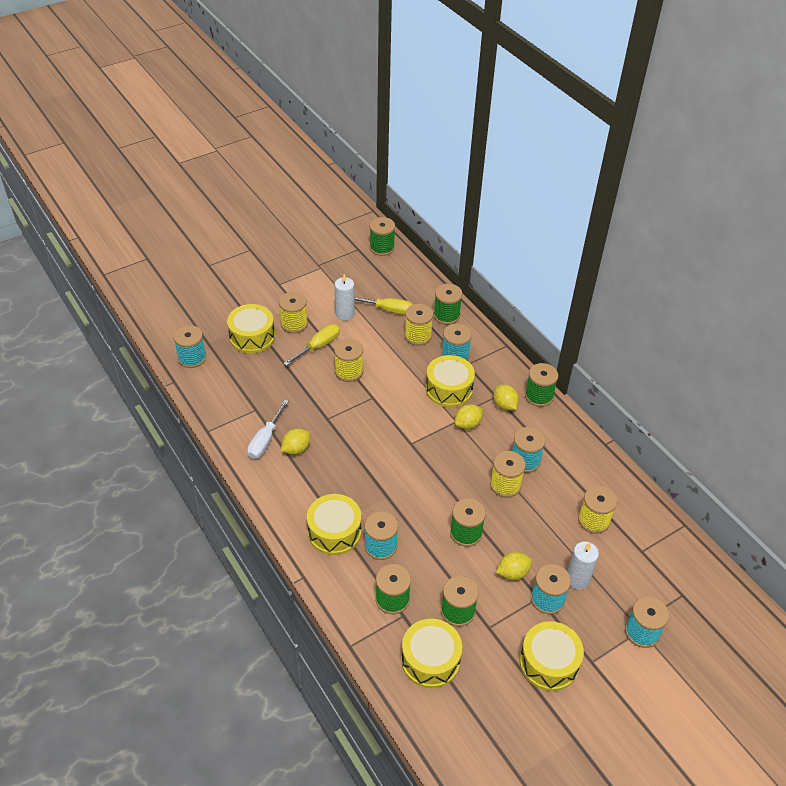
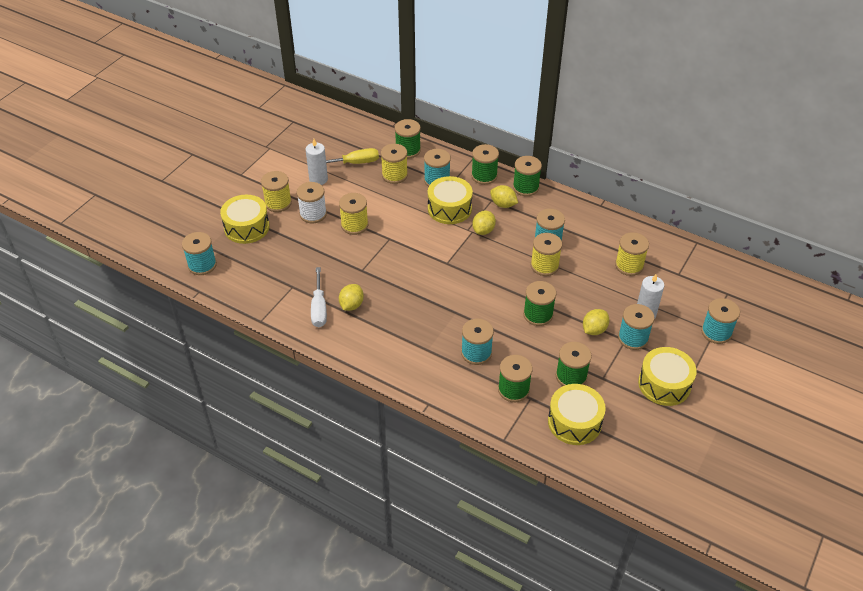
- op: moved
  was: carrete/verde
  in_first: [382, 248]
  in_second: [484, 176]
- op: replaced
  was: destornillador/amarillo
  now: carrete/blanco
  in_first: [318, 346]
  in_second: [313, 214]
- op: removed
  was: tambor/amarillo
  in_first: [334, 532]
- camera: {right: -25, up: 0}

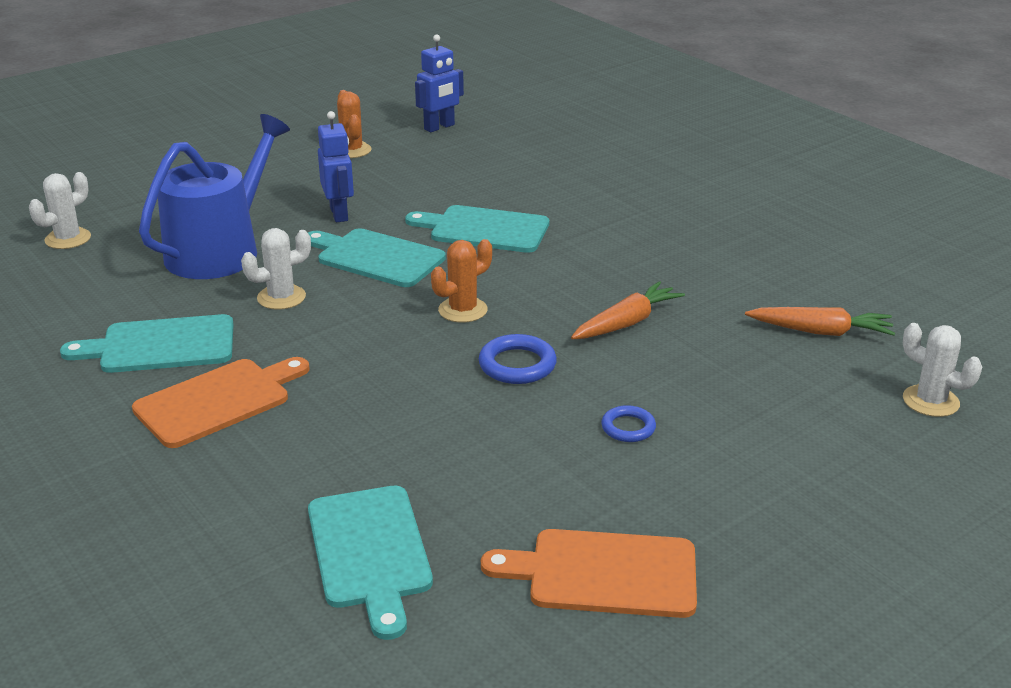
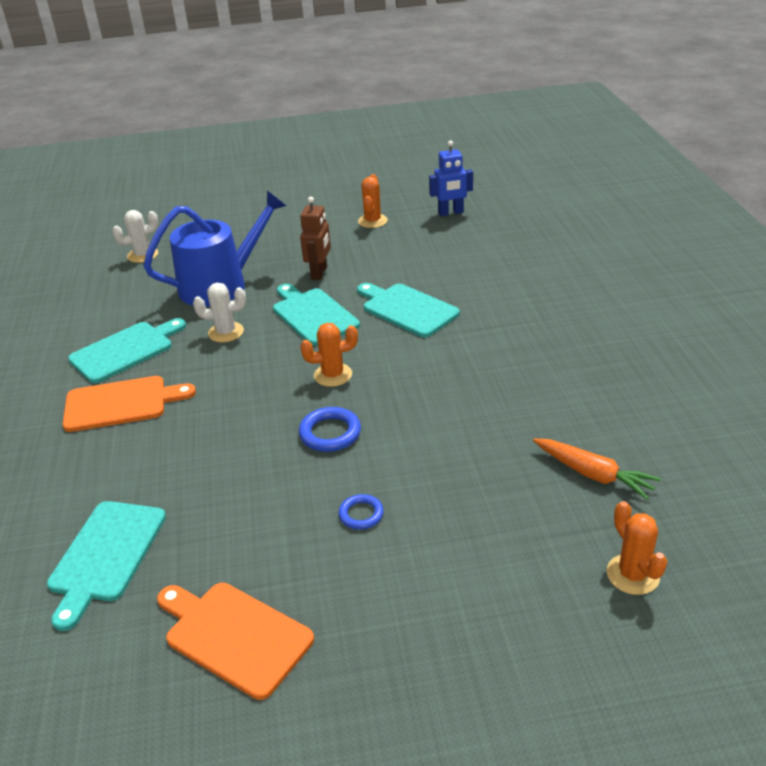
- op: recoloured
  was: robot/azul
  now: robot/marrón
  in_first: [339, 214]
  in_second: [319, 273]
- op: removed
  was: zanahoria/naranja
  in_first: [626, 323]
- op: turned
  was: tabla de cortar/turquesa
  in_first: [161, 345]
  in_second: [125, 350]
  clockwise: 120
- op: recoloured
  was: cactus/blanco
  now: cactus/naranja
  in_first: [930, 401]
  in_second: [632, 574]
- camera: {right: 30, up: 5}

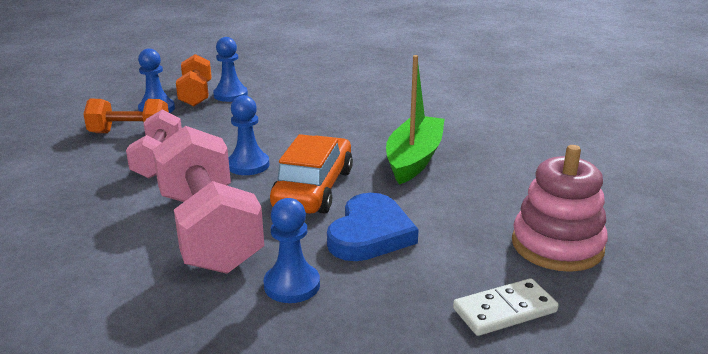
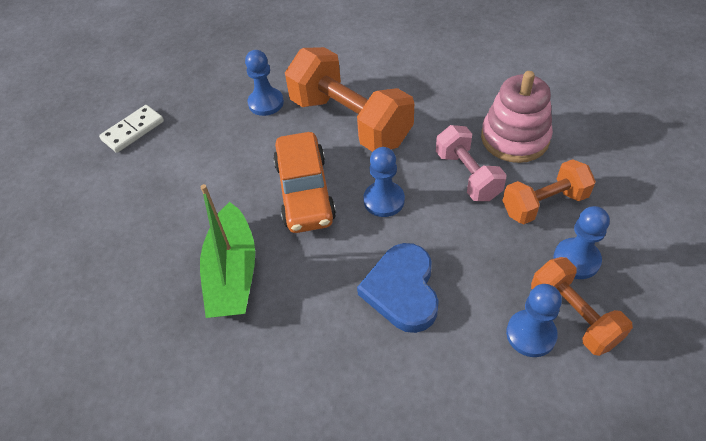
- op: recoloured
  was: mancuerna/rosa
  now: mancuerna/naranja
  in_first: [209, 231]
  in_second: [350, 121]
- op: moved
  was: juguete apilable/rosa
  in_first: [557, 245]
  in_second: [515, 138]
- op: moved
  was: corazón/azul
  in_first: [370, 233]
  in_second: [402, 290]
- camera: {right: 160, up: 25}

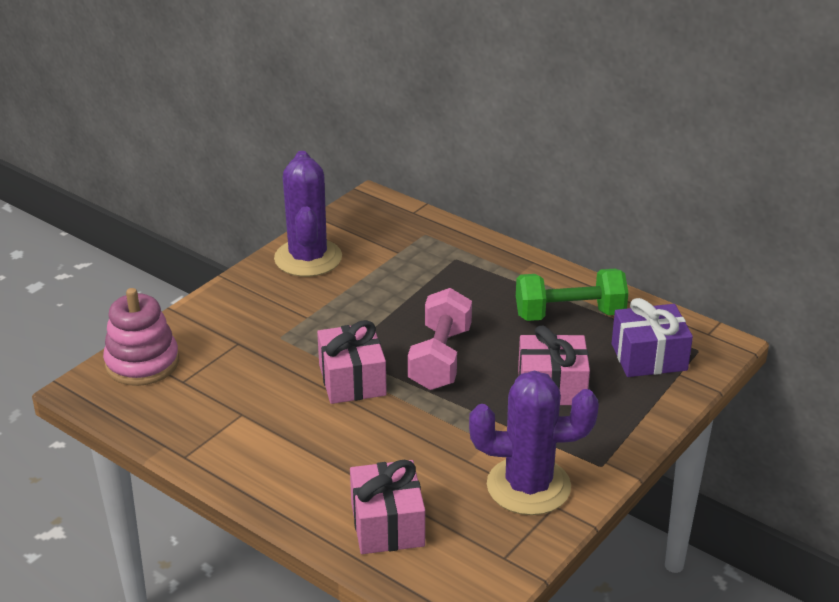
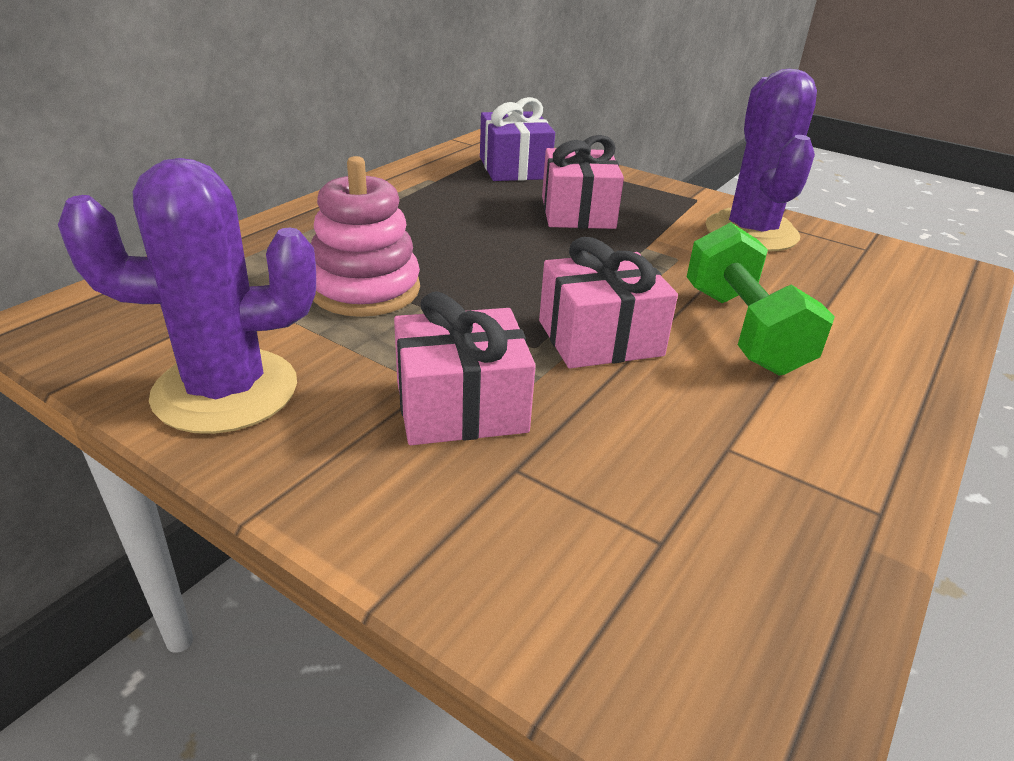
- op: moved
  was: mancuerna/verde
  in_first: [569, 315]
  in_second: [744, 330]
- op: moved
  was: juguete apilable/rosa
  in_first: [142, 363]
  in_second: [365, 289]
- op: removed
  was: mancuerna/rosa
  in_first: [440, 358]
- op: moved
  was: regalo/rosa
  in_first: [387, 524]
  in_second: [461, 406]
- camera: {right: -95, up: 0}

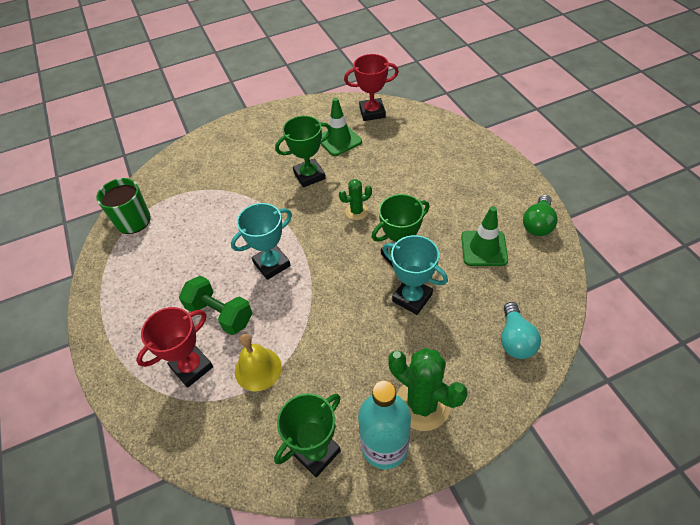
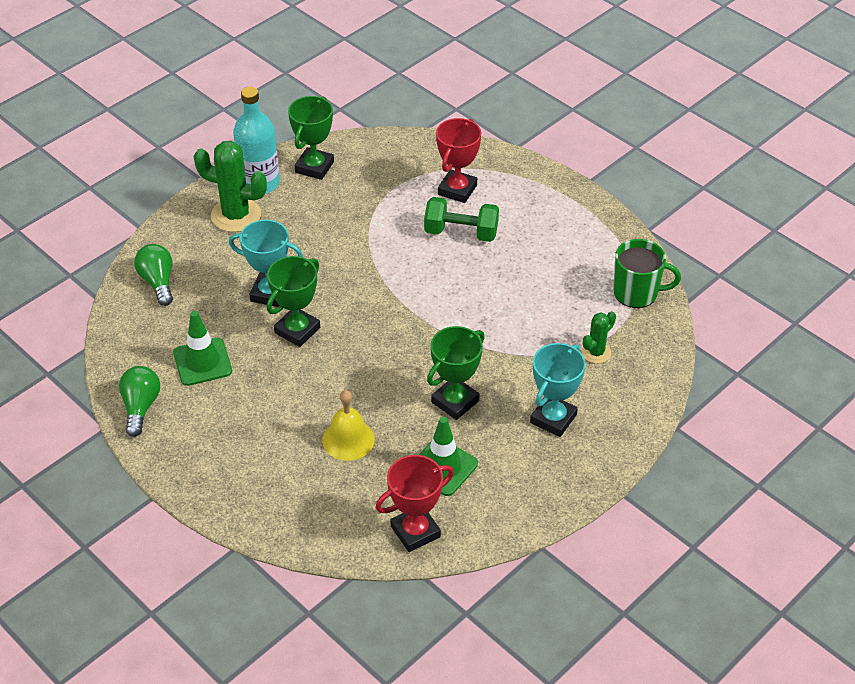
- op: moved
  was: cactus/verde
  in_first: [356, 211]
  in_second: [596, 352]
- op: moved
  was: trofeo/turquesa
  in_first: [271, 264]
  in_second: [553, 418]
- op: recoloured
  was: bombilla/turquesa
  now: bombilla/verde
  in_first: [515, 340]
  in_second: [158, 282]
- op: moved
  was: campana/amarillo
  in_first: [258, 369]
  in_second: [348, 439]
- camera: {right: 155, up: -5}

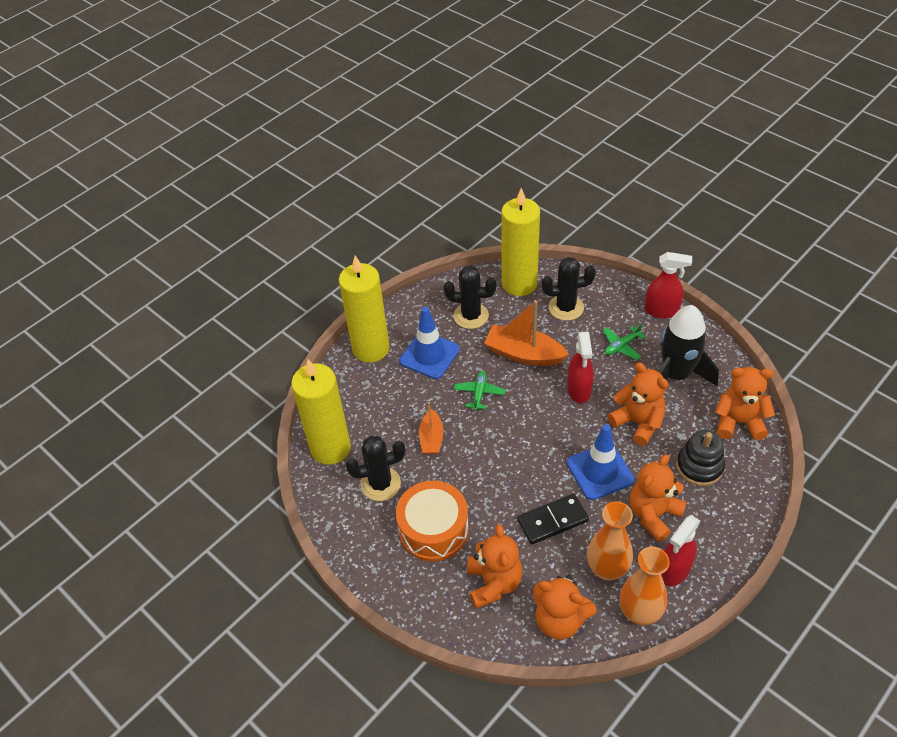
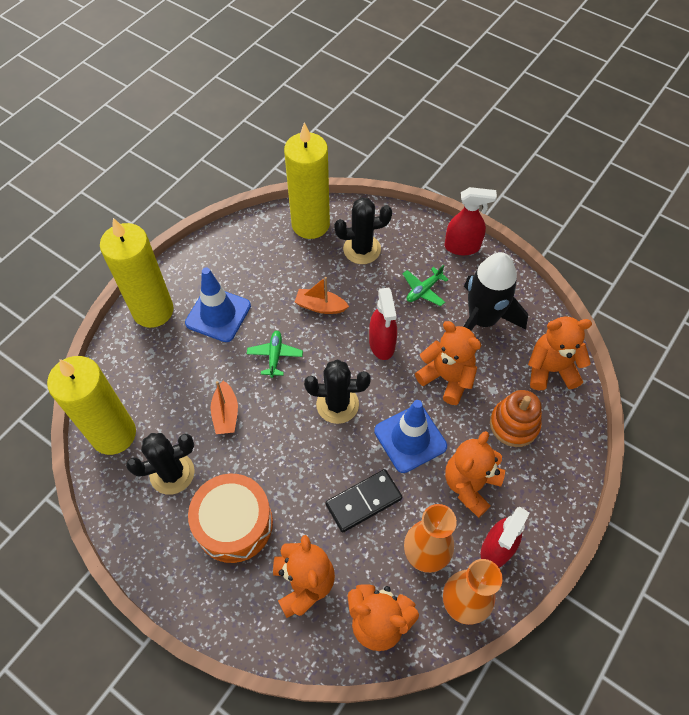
- op: moved
  was: cactus/negro
  in_first: [471, 316]
  in_second: [337, 404]
- op: resized
  was: barco/naranja
  in_first: [524, 354]
  in_second: [320, 306]
  ratio: 0.6
- op: recoloured
  was: juguete apilable/negro
  now: juguete apilable/naranja
  in_first: [699, 466]
  in_second: [514, 424]
- camera: {right: -10, up: 10}

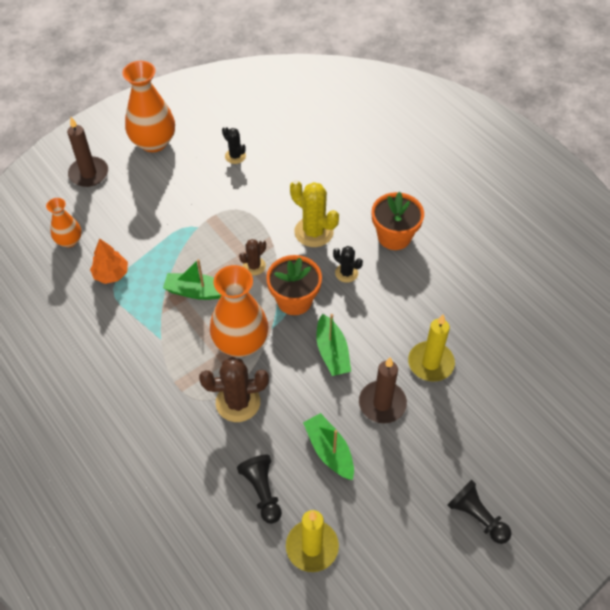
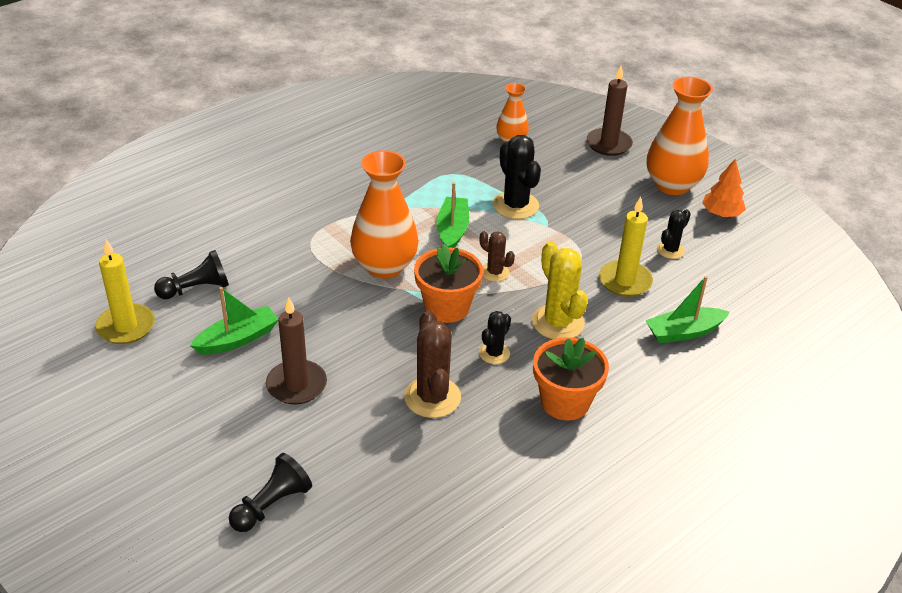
- op: turned
  was: cactus/amarillo
  in_first: [314, 232]
  in_second: [558, 322]
  clockwise: -60
- op: moved
  was: árbol/naranja
  in_first: [111, 274]
  in_second: [721, 214]
- op: moved
  was: barco/verde
  in_first: [332, 352]
  in_second: [684, 332]
- op: moved
  was: vela/amarillo
  in_first: [430, 363]
  in_second: [625, 281]
- op: moved
  was: cactus/marrón
  in_first: [238, 402]
  in_second: [432, 397]
- op: moved
  was: peón/negro
  in_first: [476, 516]
  in_second: [271, 505]
- op: added
  now: cactus/negro
  in_second: [515, 205]
- camera: {right: 85, up: -15}

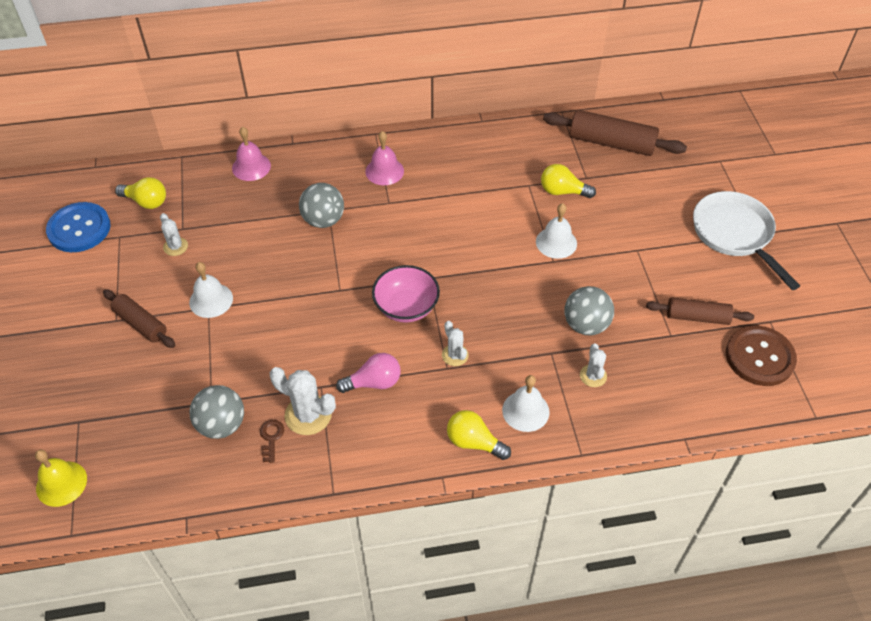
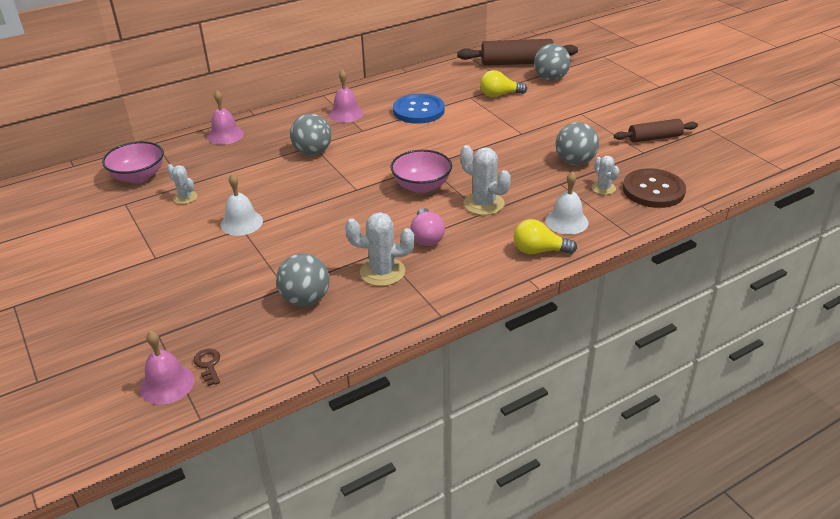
- op: replaced
  was: bombilla/amarillo
  now: cuenco/rosa
  in_first: [146, 201]
  in_second: [138, 176]
- op: removed
  was: sartén/blanco
  in_first: [734, 234]
- op: moved
  was: botón/azul
  in_first: [79, 229]
  in_second: [418, 110]
- op: removed
  was: campana/blanco
  in_first: [556, 242]
- op: removed
  was: rodillo/marrón
  in_first: [141, 324]
- op: resized
  was: cactus/blanco
  in_first: [455, 355]
  in_second: [483, 204]
  ratio: 1.67
- op: moved
  was: botón/marrón
  in_first: [759, 357]
  in_second: [653, 190]
- op: turned
  was: bombilla/rosa
  in_first: [374, 382]
  in_second: [426, 237]
  clockwise: 120
- op: moved
  was: llave/marrón
  in_first: [271, 438]
  in_second: [208, 365]
- op: recoloured
  was: campana/amarillo
  now: campana/rosa
  in_first: [61, 483]
  in_second: [167, 384]
- op: added
  now: pelota/gris
  in_second: [550, 78]
- camera: {right: -20, up: -15}

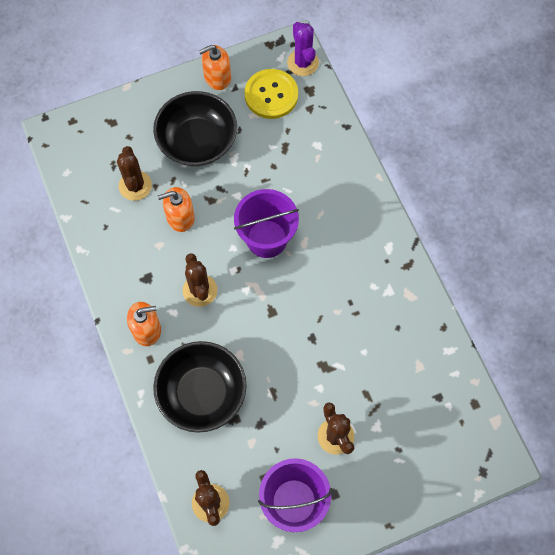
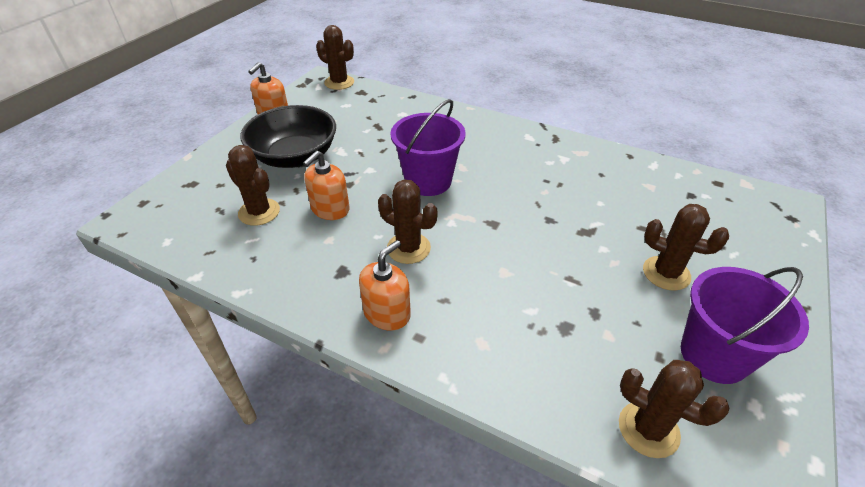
- op: recoloured
  was: cactus/morado
  now: cactus/marrón
  in_first: [303, 63]
  in_second: [339, 82]
- op: removed
  was: botón/amarillo
  in_first: [271, 95]
- op: removed
  was: cuenco/negro
  in_first: [202, 393]
- camera: {right: -40, up: -25}

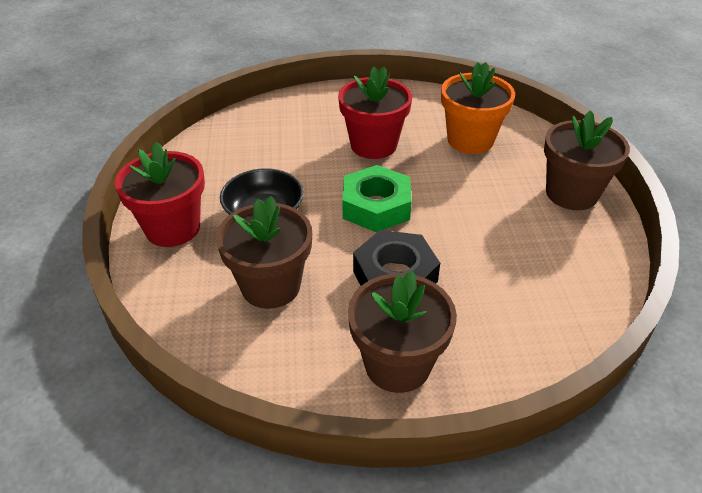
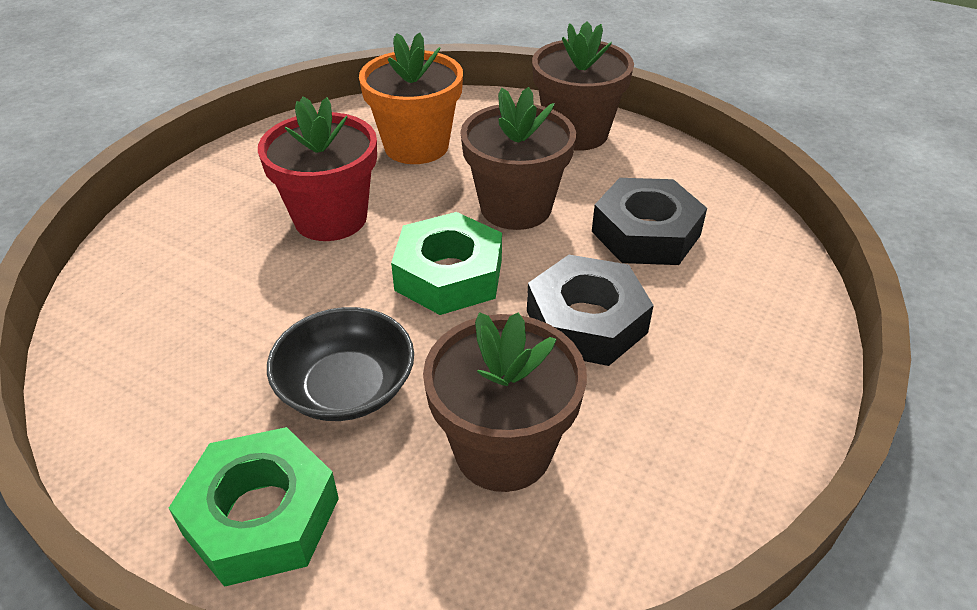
- op: replaced
  was: maceta/rojo
  now: tuerca/verde
  in_first: [172, 228]
  in_second: [261, 515]
- op: moved
  was: maceta/marrón
  in_first: [397, 364]
  in_second: [516, 207]
- op: added
  now: tuerca/negro
  in_second: [645, 233]
- camera: {right: -55, up: 0}

